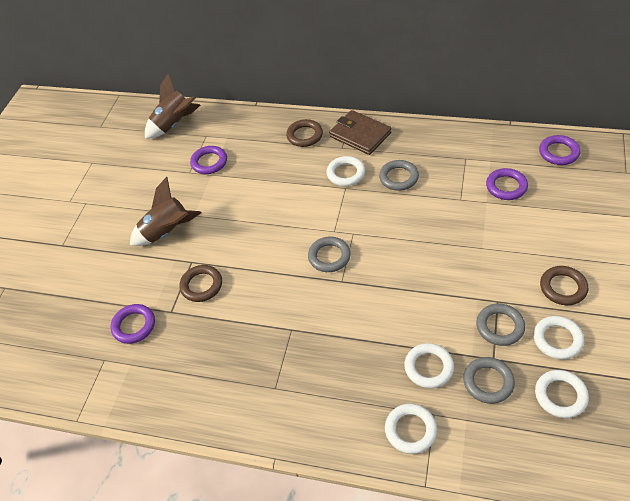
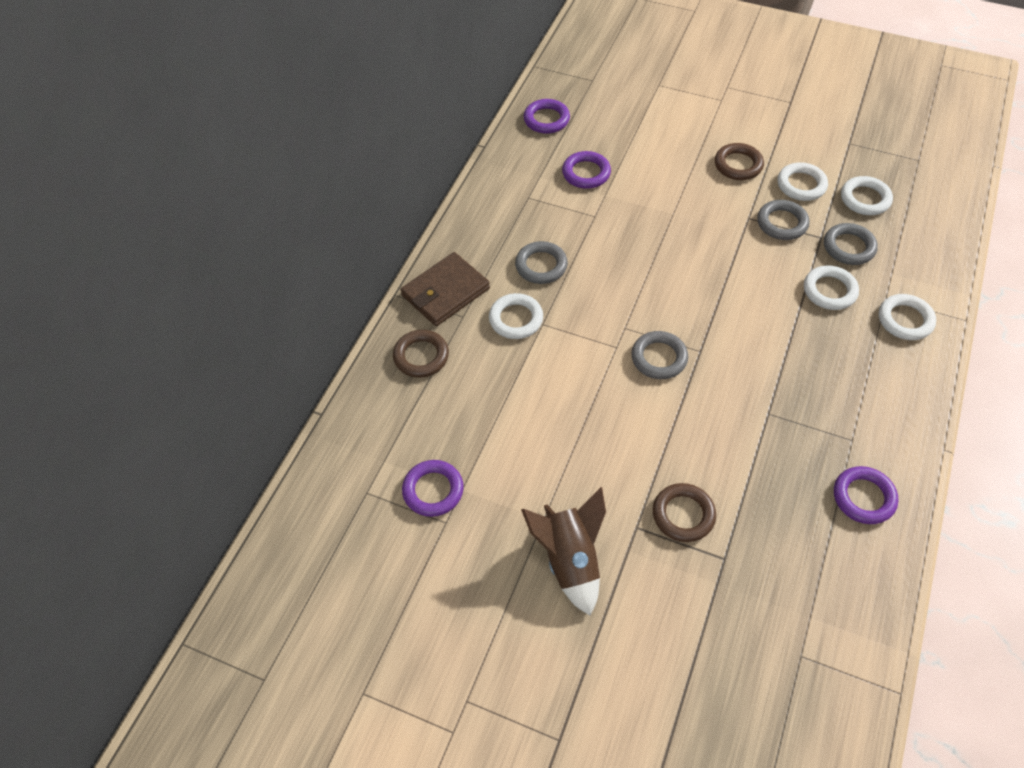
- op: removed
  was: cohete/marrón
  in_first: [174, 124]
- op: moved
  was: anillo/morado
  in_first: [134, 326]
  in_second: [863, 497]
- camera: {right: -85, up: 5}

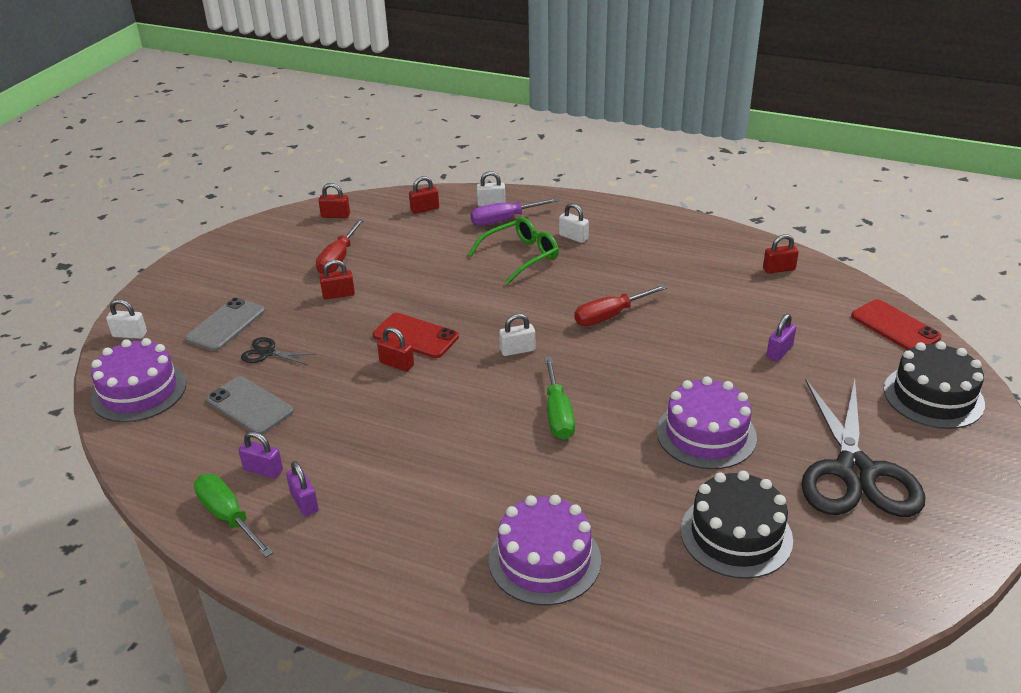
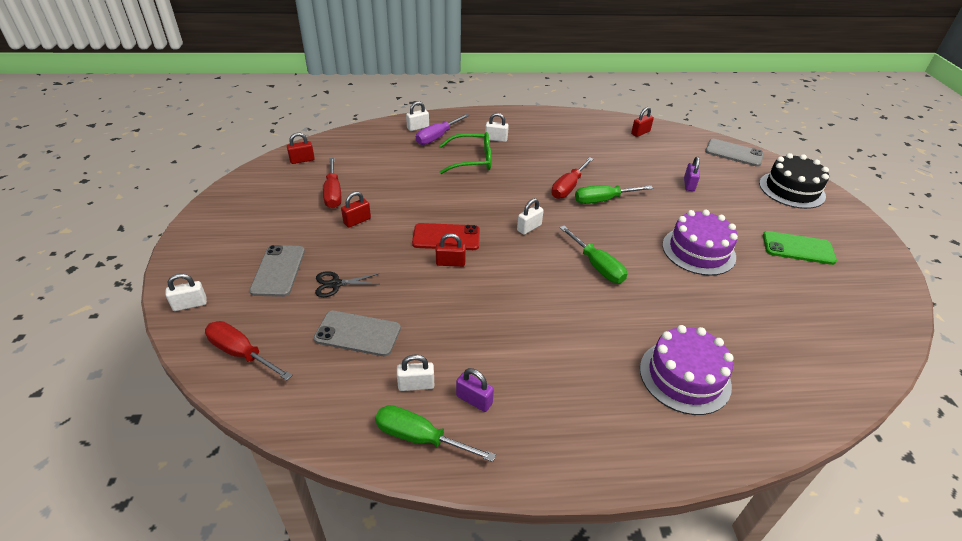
- op: removed
  was: candado/rojo
  in_first: [424, 209]
- op: turned
  was: gafas/verde
  in_first: [521, 256]
  in_second: [472, 160]
  clockwise: 60
- op: recoloured
  was: móvil/rojo
  now: móvil/gris
  in_first: [895, 327]
  in_second: [734, 153]
- op: replaced
  was: tarta/morado
  now: destornillador/rojo
  in_first: [139, 391]
  in_second: [241, 353]
- op: replaced
  was: tijeras/negro
  now: móvil/verde
  in_first: [855, 471]
  in_second: [798, 248]
- op: recoloured
  was: candado/morado
  now: candado/blanco
  in_first: [263, 470]
  in_second: [416, 385]
- op: removed
  was: tarta/negro
  in_first: [736, 535]
- op: added
  now: destornillador/verde
  in_second: [603, 200]
- camera: {right: -30, up: 5}

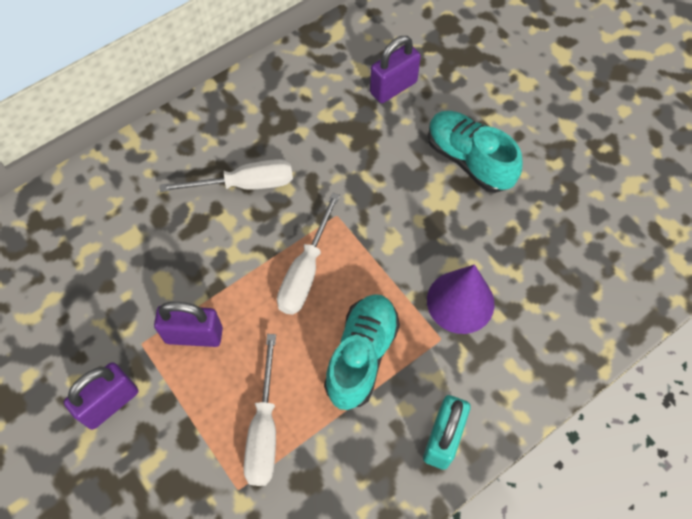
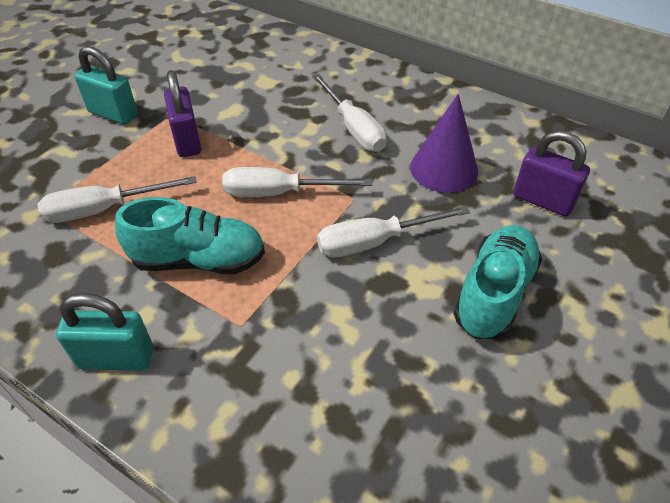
- op: moved
  was: cono/morado
  in_first: [460, 301]
  in_second: [444, 169]
- op: recoloured
  was: candado/morado
  now: candado/turquesa
  in_first: [110, 403]
  in_second: [113, 114]
- op: added
  now: destornillador/blanco
  in_second: [375, 242]
- camera: {right: 70, up: -15}

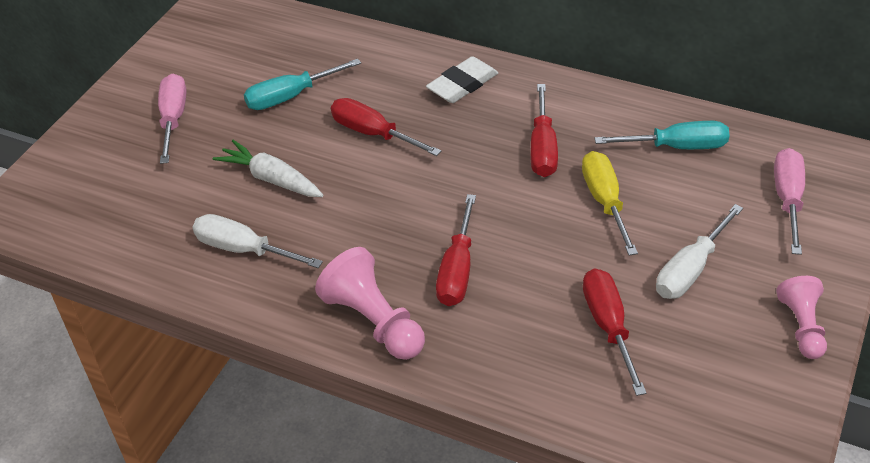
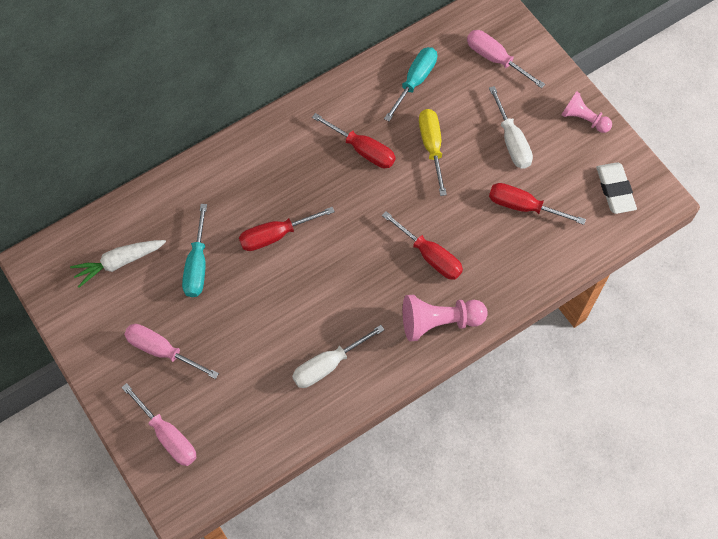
- op: moved
  was: goma de borrar/blanco
  in_first: [462, 84]
  in_second: [615, 190]
- op: moved
  was: zanahoria/blanco
  in_first: [271, 179]
  in_second: [119, 262]
- op: turned
  was: destornillador/amarillo
  in_first: [605, 202]
  in_second: [432, 147]
  clockwise: 60
- op: added
  now: destornillador/rosa
  in_second: [167, 435]
- camera: {right: -60, up: 20}

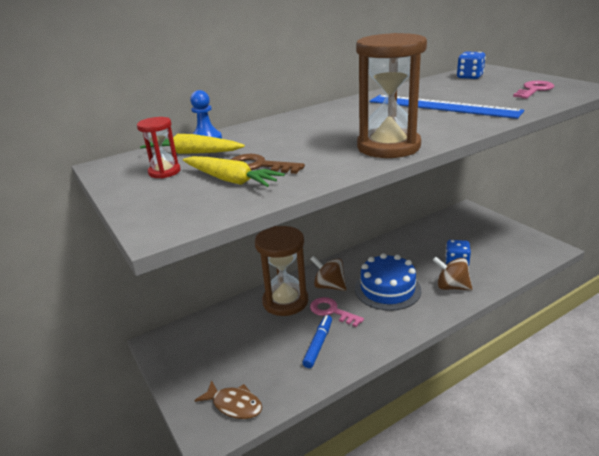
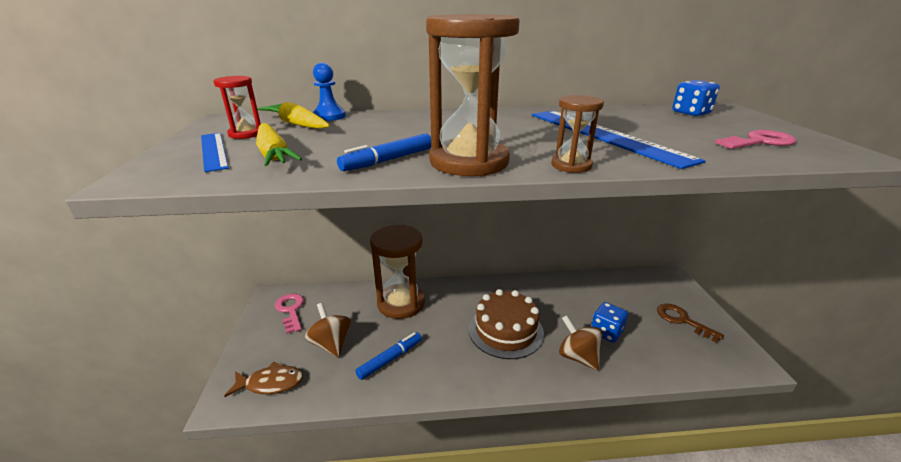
- op: moved
  was: llave/marrón
  in_first: [258, 166]
  in_second: [682, 320]
- op: recoloured
  was: tarta/azul
  now: tarta/marrón
  in_first: [387, 289]
  in_second: [505, 330]
- op: moved
  was: peonza/marrón
  in_first: [329, 286]
  in_second: [331, 344]
- op: moved
  was: llave/rosa
  in_first: [331, 311]
  in_second: [291, 310]
- op: turned
  was: pez/marrón
  in_first: [234, 405]
  in_second: [271, 383]
  clockwise: -60
- op: added
  now: reloj de arena/marrón
  in_second: [571, 165]
- op: added
  now: regla/azul
  in_second: [213, 151]
- op: added
  now: rotulador/azul
  in_second: [388, 160]
- camera: {right: 25, up: 0}

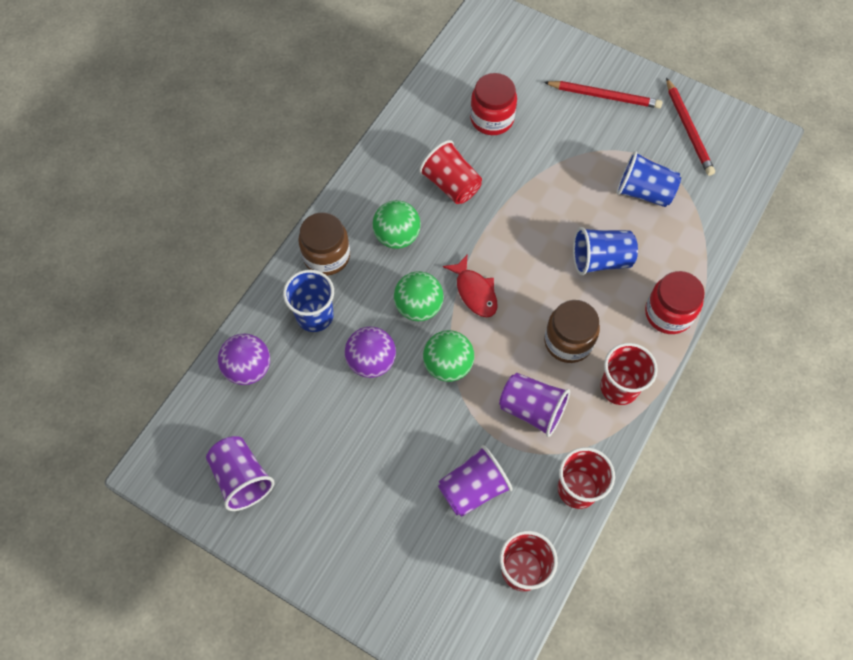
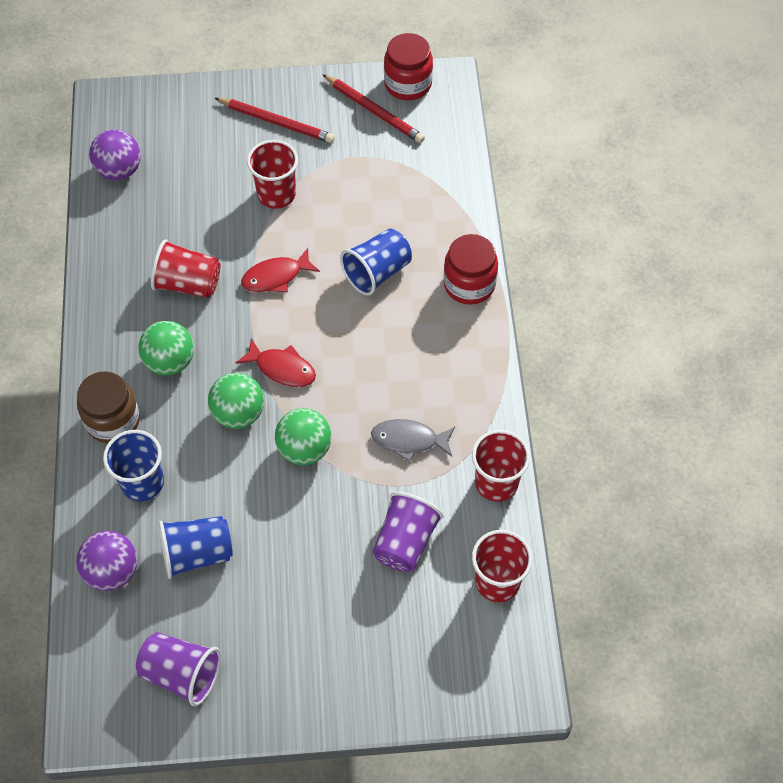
- op: moved
  was: tarro/rojo
  in_first: [492, 119]
  in_second: [408, 84]
- op: turned
  was: lápiz/rojo
  in_first: [604, 96]
  in_second: [276, 122]
  clockwise: 45
- op: moved
  was: vaso/azul
  in_first: [643, 192]
  in_second: [197, 554]
- op: removed
  was: tarro/marrón
  in_first: [568, 341]
- op: moved
  was: pelota/morado
  in_first: [371, 361]
  in_second: [119, 170]
- op: moved
  was: vaso/rojo
  in_first: [619, 387]
  in_second: [276, 194]
- op: replaced
  was: vaso/morado
  now: pez/gris
  in_first: [532, 409]
  in_second: [409, 440]
- op: added
  now: pez/rojo
  in_second: [276, 277]
- camera: {right: -35, up: -5}

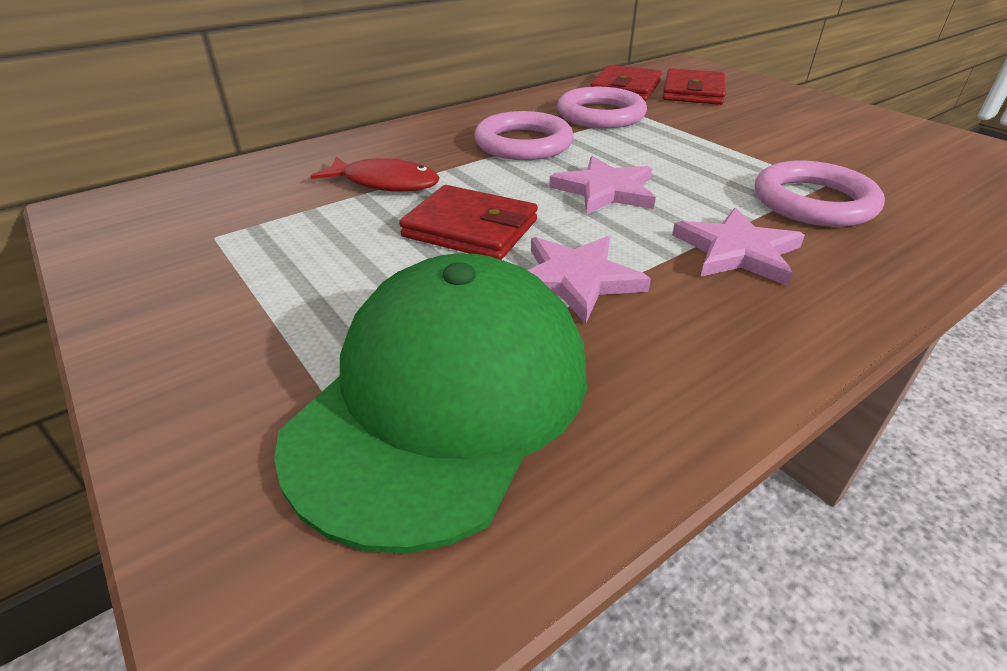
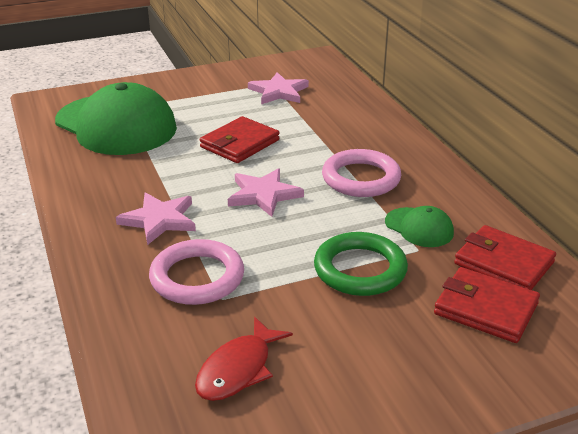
- op: replaced
  was: anillo/rosa
  now: gorra/verde
  in_first: [600, 115]
  in_second: [419, 227]
- op: moved
  was: pez/rojo
  in_first: [385, 183]
  in_second: [238, 369]
- op: moved
  was: estrella/rosa
  in_first: [576, 280]
  in_second: [278, 92]
- op: added
  now: anillo/verde
  in_second: [360, 269]
- camera: {right: 105, up: -5}

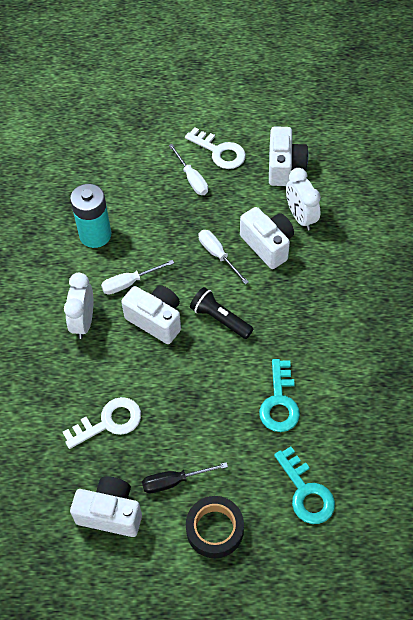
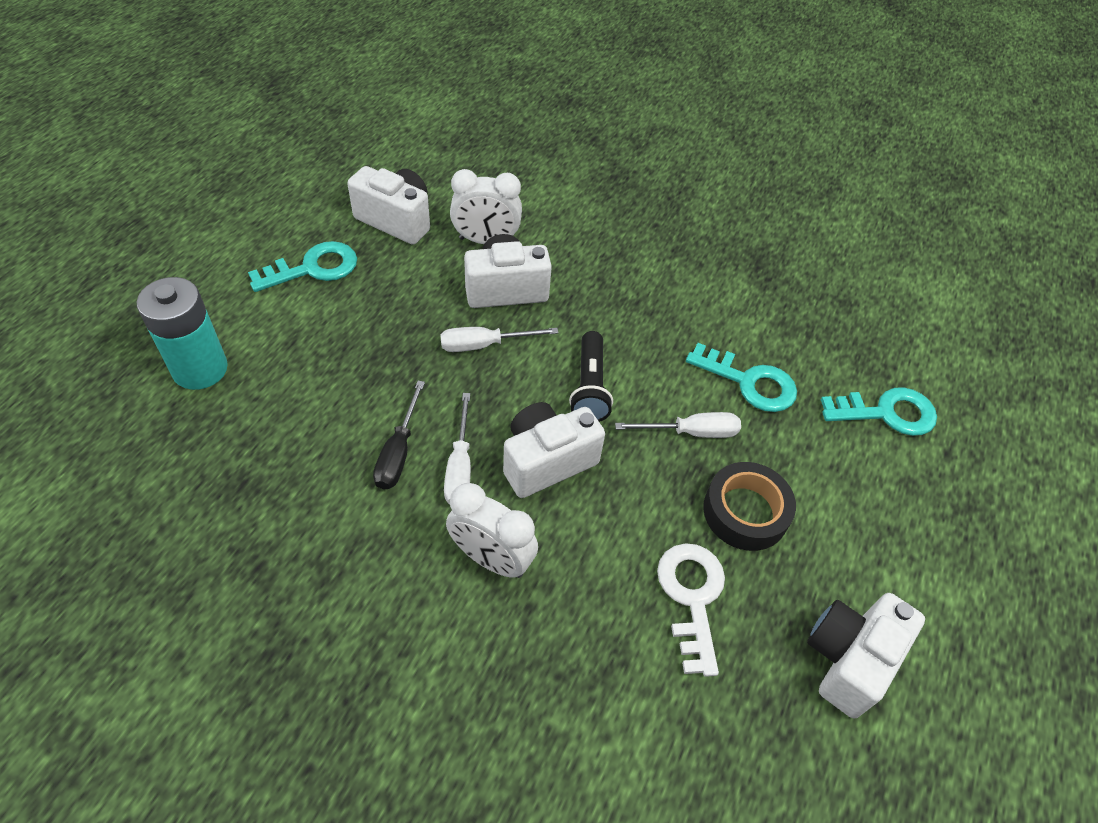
- op: recoloured
  was: llave/blanco
  now: llave/turquesa
  in_first: [219, 152]
  in_second: [313, 268]
- op: moved
  was: destornillador/blanco
  in_first: [192, 179]
  in_second: [691, 432]
- op: moved
  was: pila/turquesa
  in_first: [95, 235]
  in_second: [200, 369]
- op: turned
  was: lámpara de mano/negro
  in_first: [220, 319]
  in_second: [589, 387]
  clockwise: -60
- op: moved
  was: destornillador/negro
  in_first: [174, 481]
  in_second: [398, 452]
- op: moved
  was: cinta adhesiva/negro
  in_first: [215, 529]
  in_second: [745, 512]
- camera: {right: -70, up: -5}

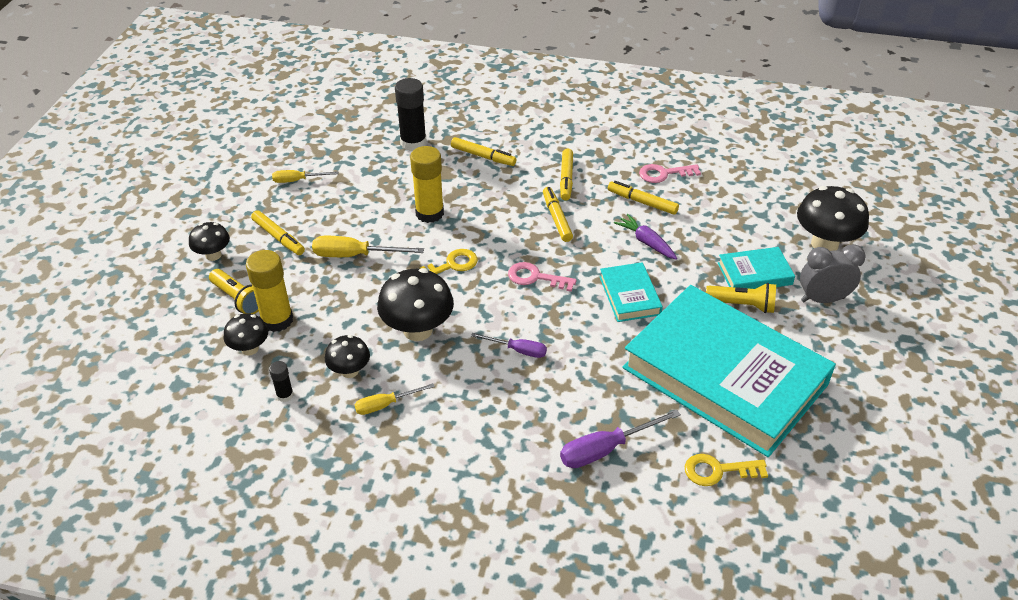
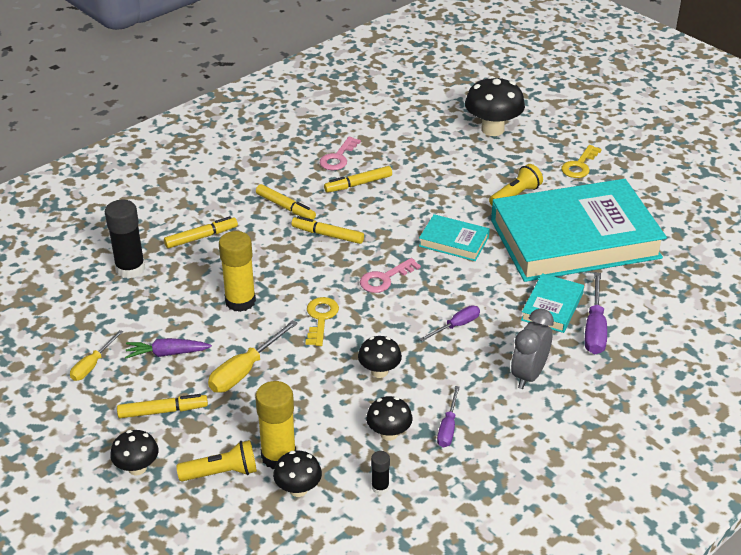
- op: moved
  was: zanahoria/morado
  in_first: [646, 242]
  in_second: [166, 353]
- op: moved
  was: despertador/gris
  in_first: [822, 299]
  in_second: [528, 375]
- op: moved
  was: libro/turquesa
  in_first: [754, 274]
  in_second: [552, 307]
- op: resized
  was: seta/negro
  in_first: [418, 330]
  in_second: [379, 371]
  ratio: 0.58
- op: recoloured
  was: destornillador/amarillo
  now: destornillador/morado
  in_first: [385, 405]
  in_second: [448, 427]
- op: moved
  was: llave/amarillo
  in_first: [717, 470]
  in_second: [579, 165]
- camera: {right: -55, up: -5}

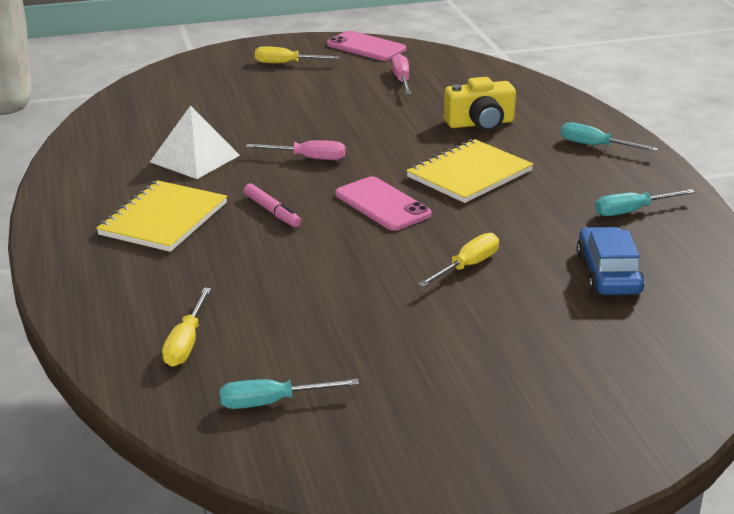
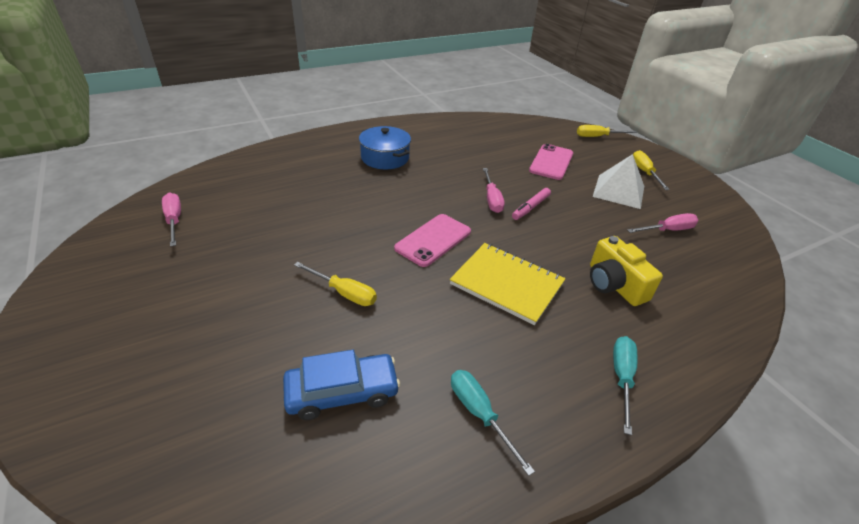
- op: moved
  was: móvil/rosa
  in_first: [366, 47]
  in_second: [551, 162]
- op: moved
  was: pirámide/blanco
  in_first: [195, 158]
  in_second: [619, 191]
- op: replaced
  was: cuaderno/amarillo
  now: olla/azul
  in_first: [164, 219]
  in_second: [385, 158]
- op: moved
  was: rotulador/rosa
  in_first: [272, 211]
  in_second: [530, 207]
- op: moved
  was: destornillador/amarillo
  in_first: [186, 343]
  in_second: [598, 137]
- op: recoloured
  was: destornillador/turquesa
  now: destornillador/rosa
  in_first: [272, 402]
  in_second: [174, 220]
- camera: {right: 75, up: 10}

